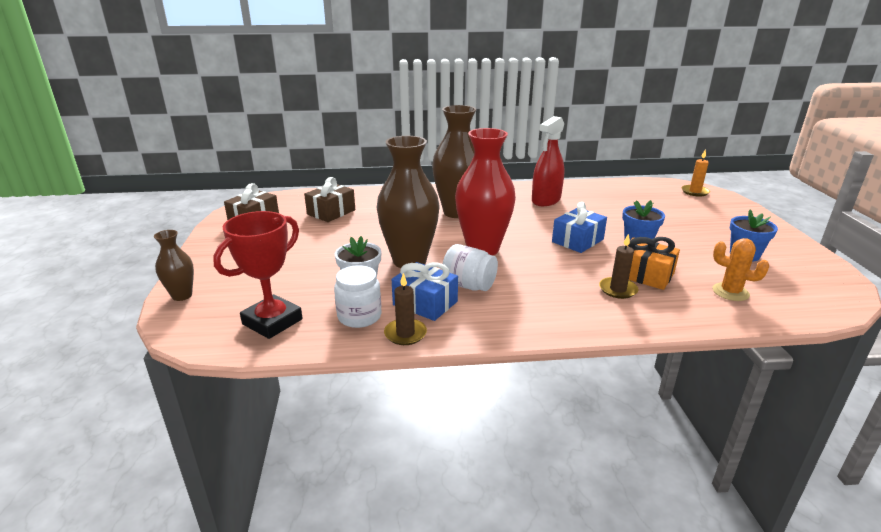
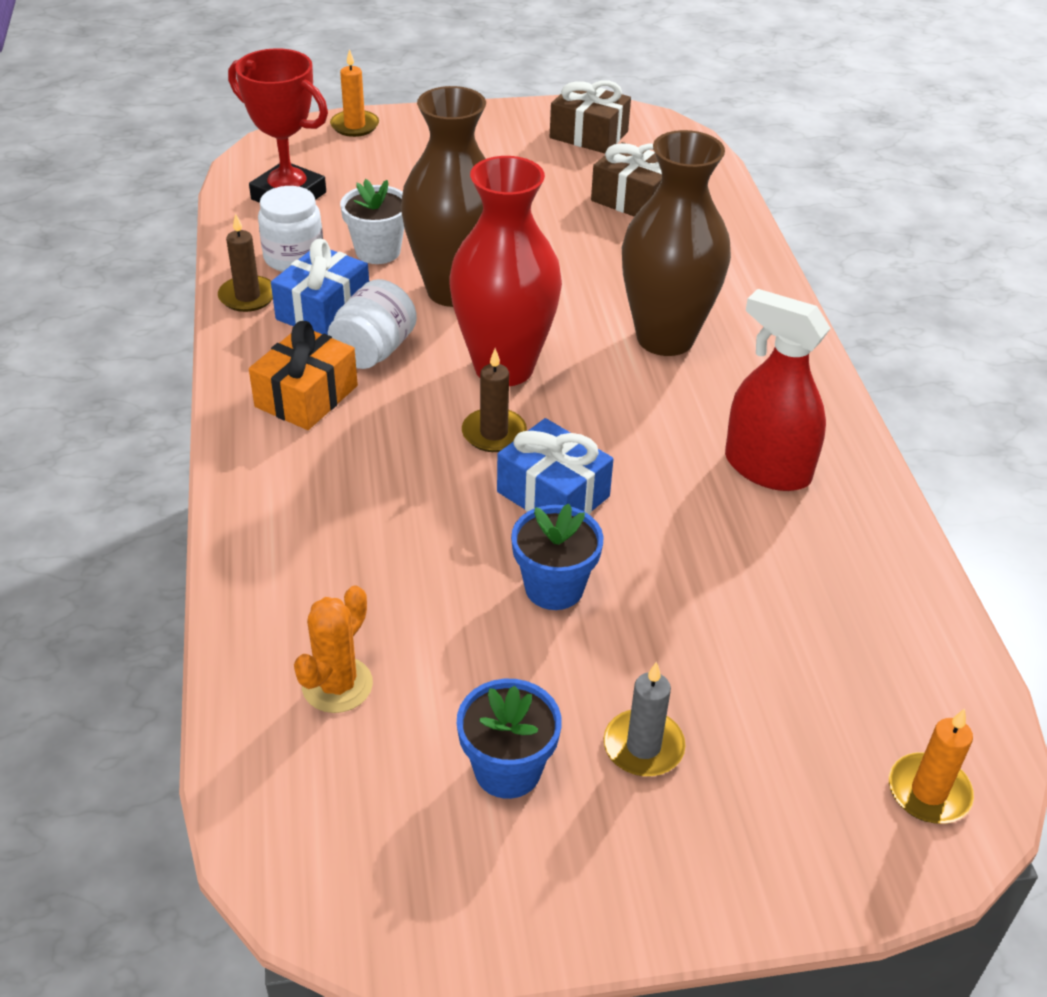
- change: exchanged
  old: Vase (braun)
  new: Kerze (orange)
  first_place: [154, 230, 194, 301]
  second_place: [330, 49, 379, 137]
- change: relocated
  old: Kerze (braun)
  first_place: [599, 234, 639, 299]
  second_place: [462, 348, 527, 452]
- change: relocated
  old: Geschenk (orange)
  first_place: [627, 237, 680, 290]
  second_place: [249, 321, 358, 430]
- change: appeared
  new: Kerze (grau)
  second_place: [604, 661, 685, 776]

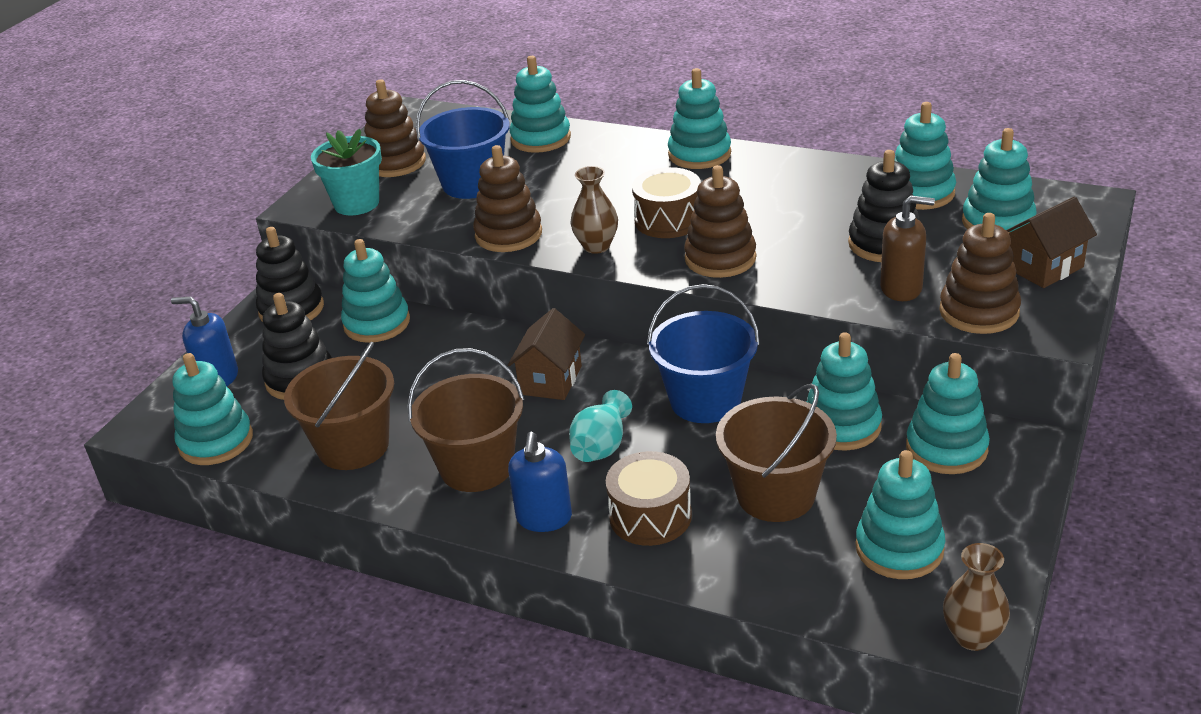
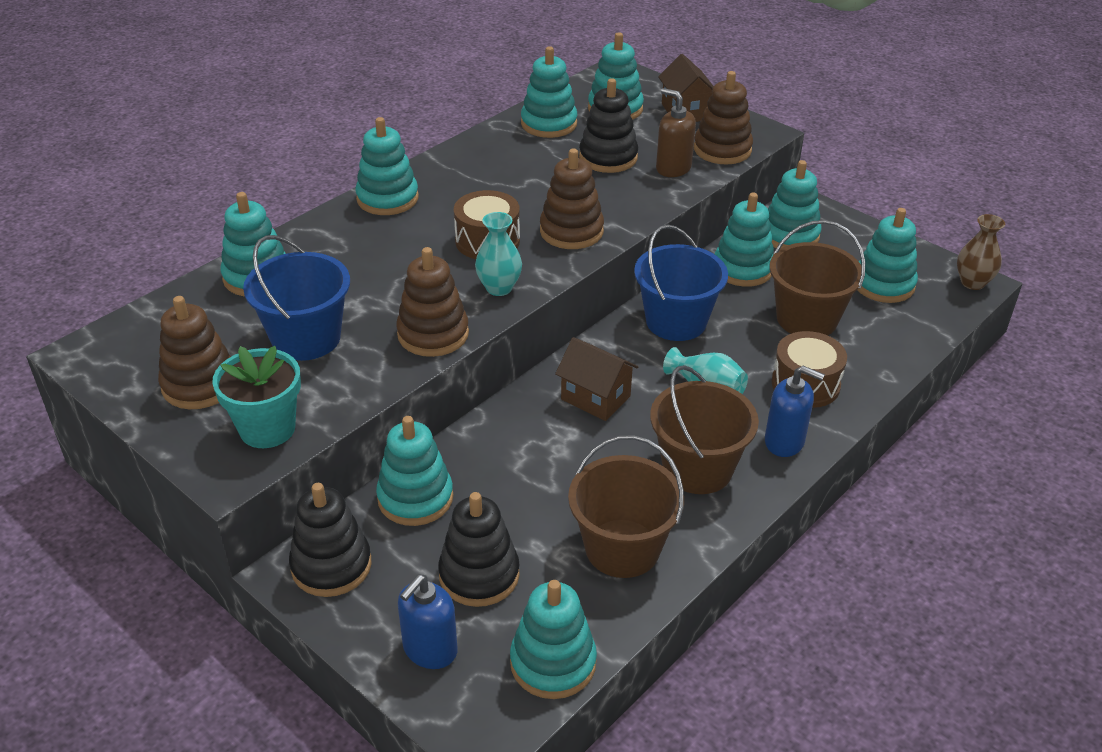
- change: colour
  old: Vase (braun)
  new: Vase (türkis)
  first_place: [571, 166, 618, 254]
  second_place: [475, 212, 522, 296]
- change: spun
  old: Seifenspender (braun)
  first_place: [880, 195, 935, 301]
  second_place: [656, 88, 696, 177]
  degrees: -75

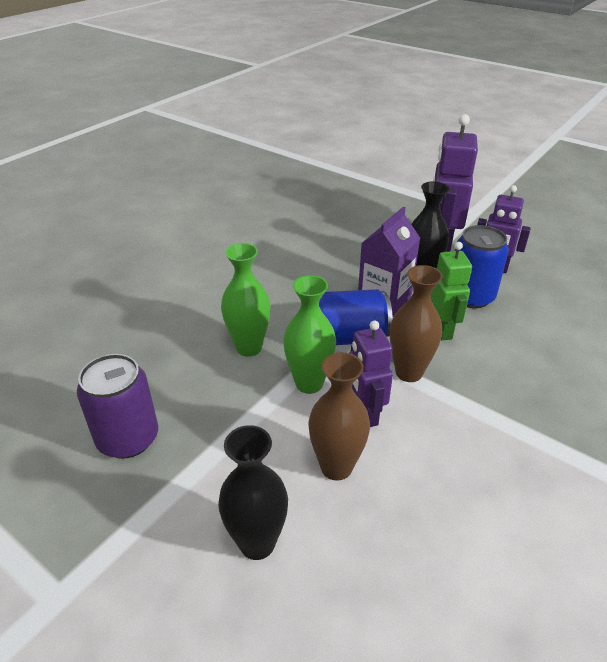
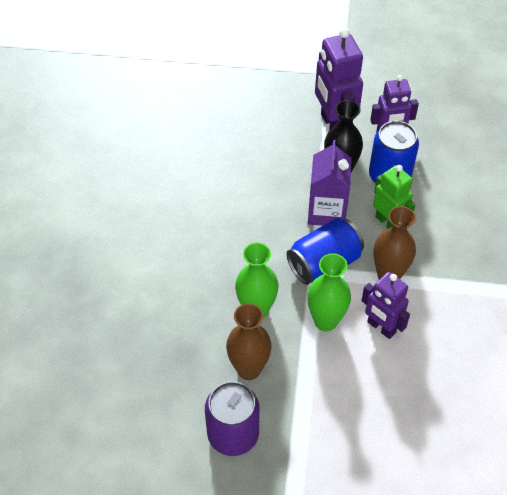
- change: missing
  old: Vase (schwarz)
  first_place: [218, 425, 288, 560]
- change: relocated
  old: Vase (braun)
  first_place: [308, 352, 370, 481]
  second_place: [226, 303, 272, 380]

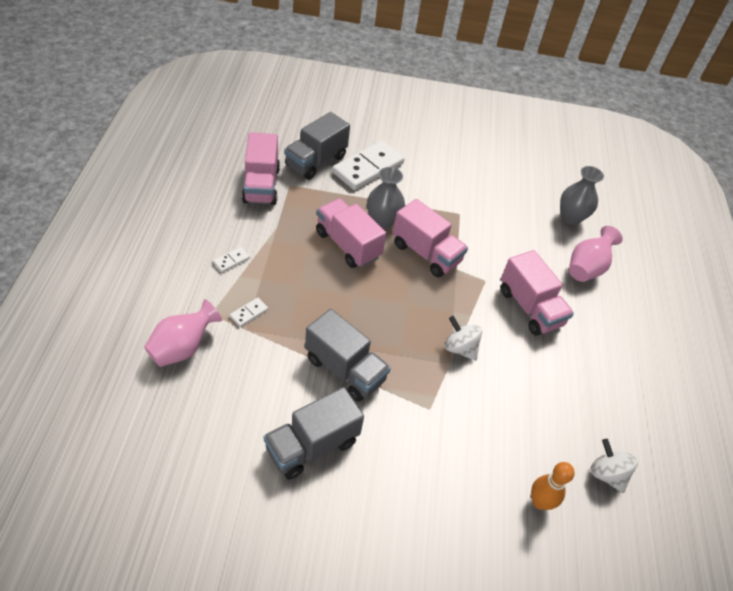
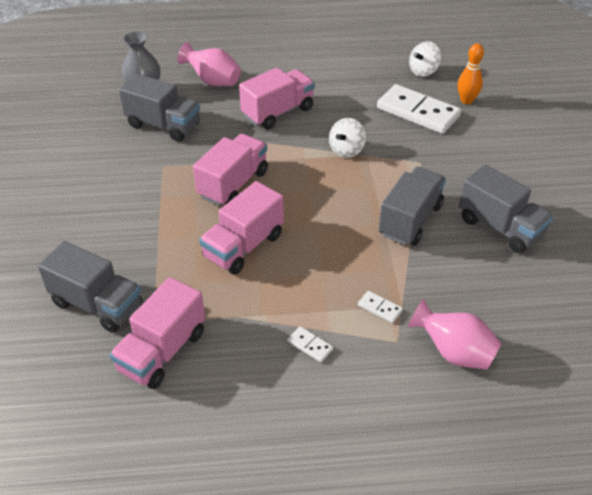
- change: spun
  old: Lastwagen (rosa)
  first_place: [242, 132, 280, 205]
  second_place: [110, 277, 205, 389]
  degrees: 135
- change: relocated
  old: Dominostein (weiß)
  first_place: [332, 141, 404, 190]
  second_place: [377, 84, 461, 134]
- change: missing
  old: Vase (grau)
  first_place: [367, 167, 405, 229]
- change: appeared
  new: Lastwagen (grau)
  second_place: [119, 74, 200, 142]

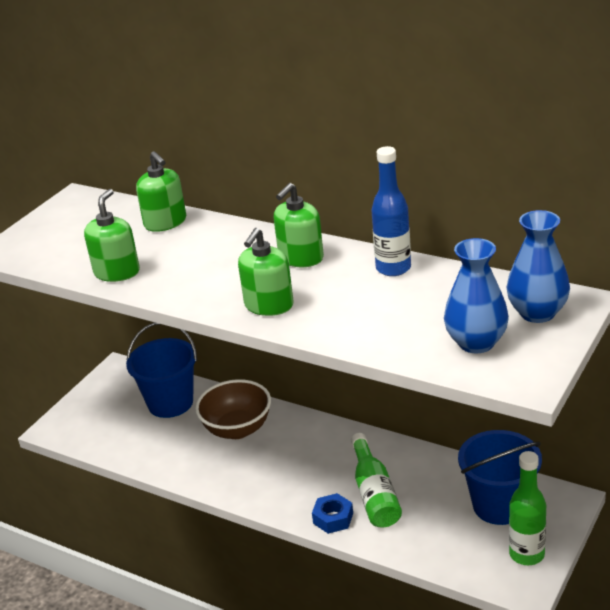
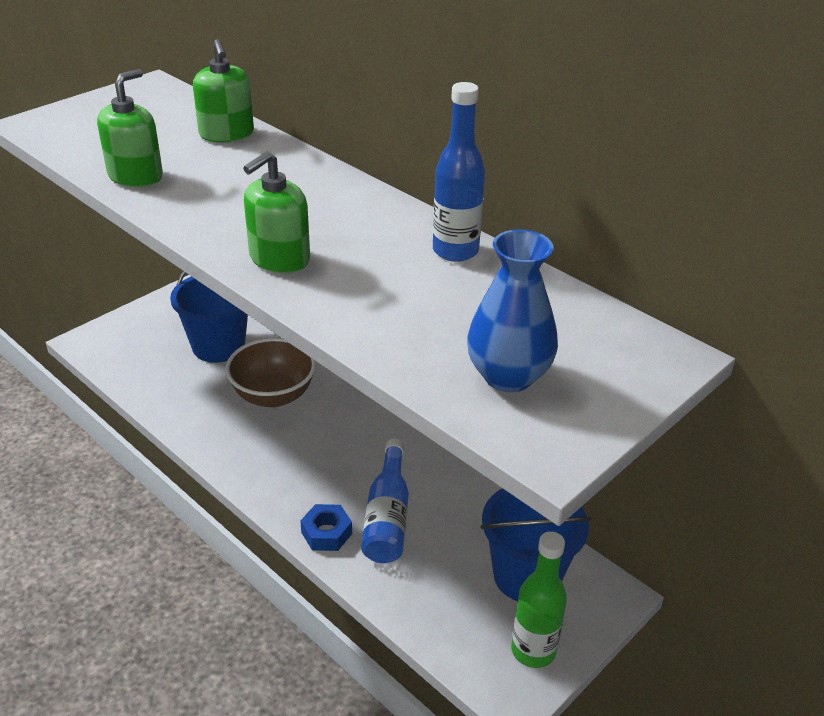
- change: missing
  old: Seifenspender (grün)
  first_place: [274, 183, 324, 267]
- change: colour
  old: Flasche (grün)
  new: Flasche (blau)
  first_place: [351, 433, 402, 528]
  second_place: [361, 438, 409, 563]
- change: missing
  old: Vase (blau)
  first_place: [506, 210, 570, 323]

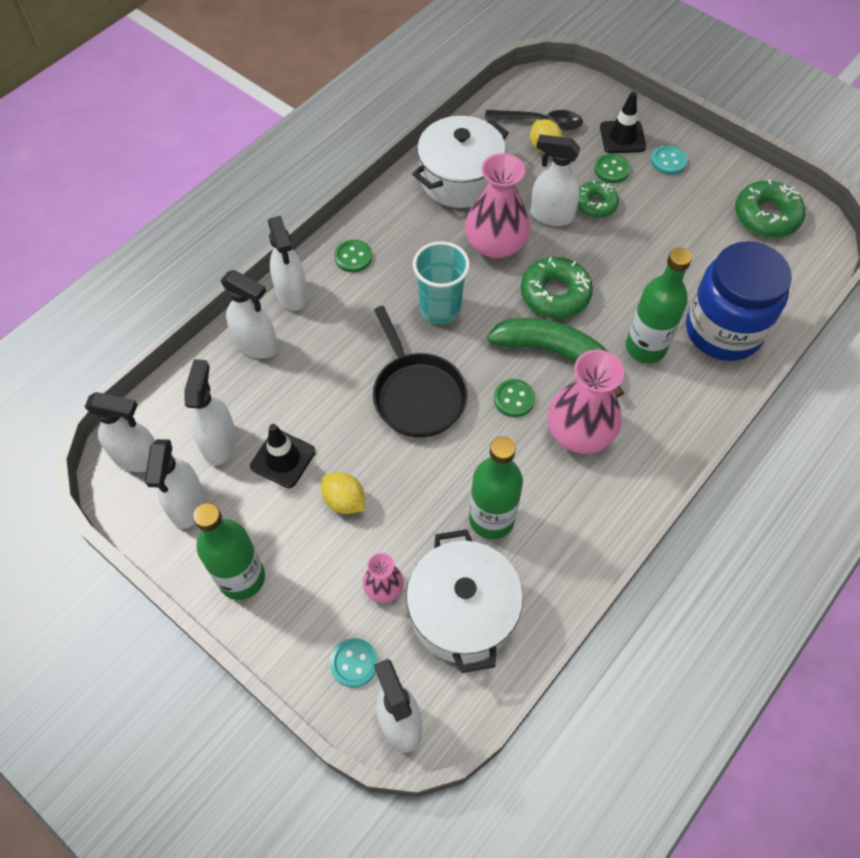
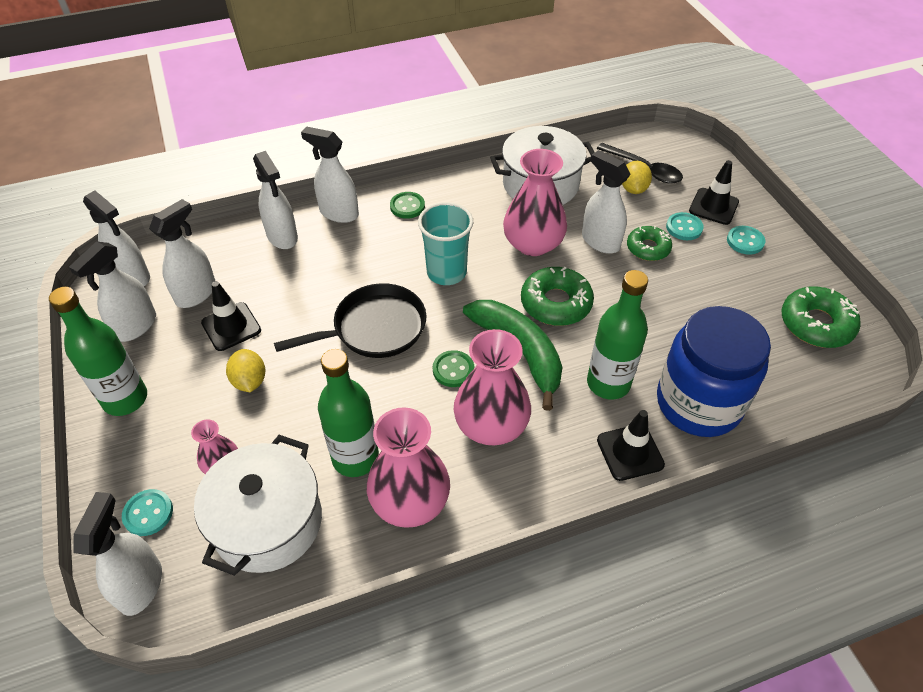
- change: spun
  old: Sprühflasche (weiß)
  first_place: [268, 216, 308, 311]
  second_place: [301, 127, 359, 223]
  degrees: 105
- change: spun
  old: Pfanne (schwarz)
  first_place: [373, 306, 468, 437]
  second_place: [274, 283, 427, 358]
  degrees: -120
- change: colour
  old: Knopf (grün)
  new: Knopf (türkis)
  first_place: [594, 154, 630, 183]
  second_place: [666, 212, 704, 240]
- change: appeared
  new: Vase (rosa)
  second_place: [367, 407, 450, 528]
- change: appeared
  new: Leitkegel (schwarz)
  second_place: [597, 410, 665, 481]

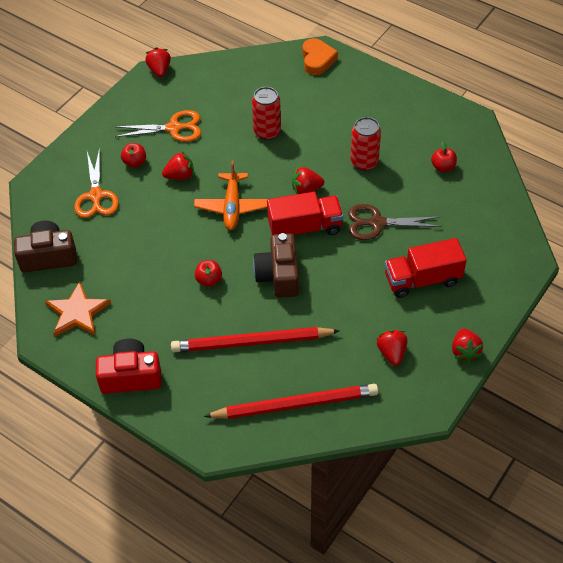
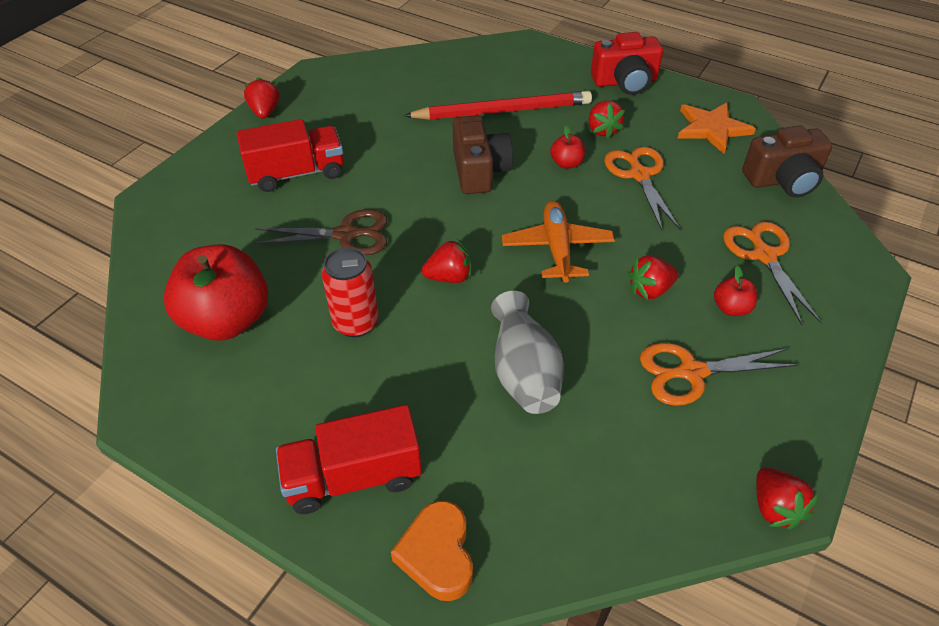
- change: missing
  old: Bleistift (rot)
  first_place: [204, 384, 378, 419]
- change: exchanged
  old: Dose (rot)
  new: Vase (grau)
  first_place: [252, 87, 281, 140]
  second_place: [491, 291, 564, 414]
- change: relocated
  old: Lastwagen (rot)
  first_place: [267, 192, 343, 235]
  second_place: [276, 405, 422, 514]
- change: relocated
  old: Erdbeere (rot)
  first_place: [377, 330, 408, 366]
  second_place: [589, 101, 625, 139]
- change: size
  old: Apfel (rot)
  first_place: [431, 141, 457, 172]
  second_place: [164, 244, 268, 341]
  factor: 2.29
- change: appeared
  new: Schere (orange)
  second_place: [604, 147, 680, 230]

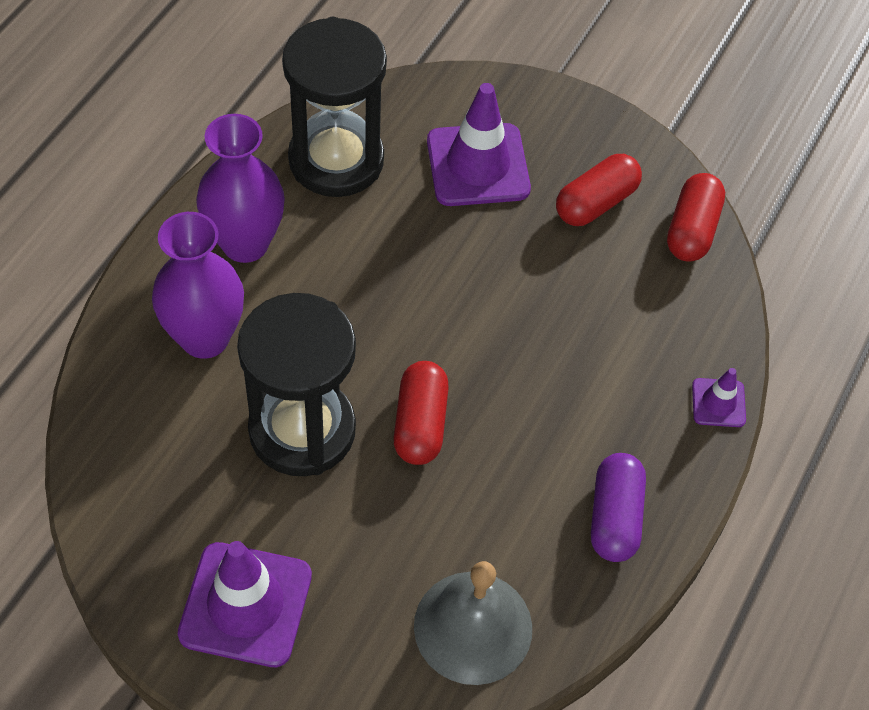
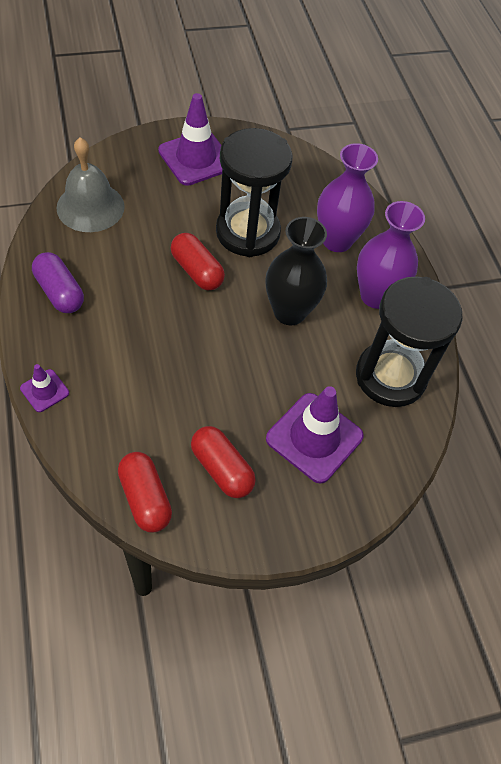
- change: spun
  old: Kapsel (rot)
  first_place: [556, 154, 642, 226]
  second_place: [191, 426, 256, 498]
  degrees: -45
- change: appeared
  new: Vase (schwarz)
  second_place: [266, 217, 327, 325]

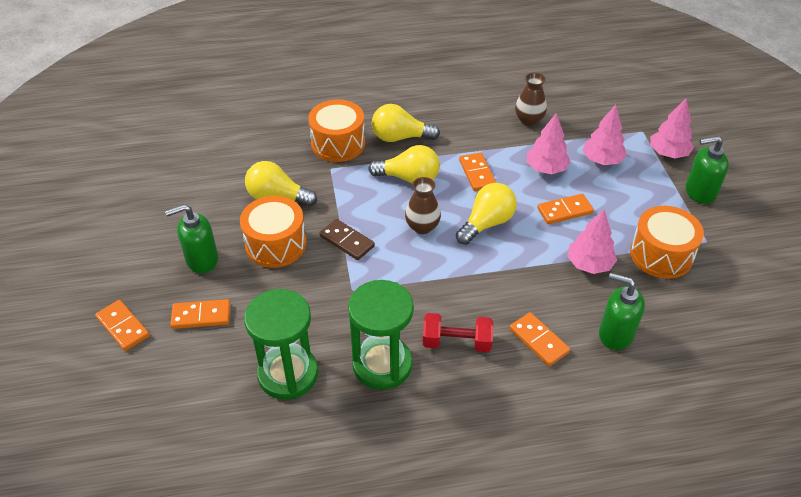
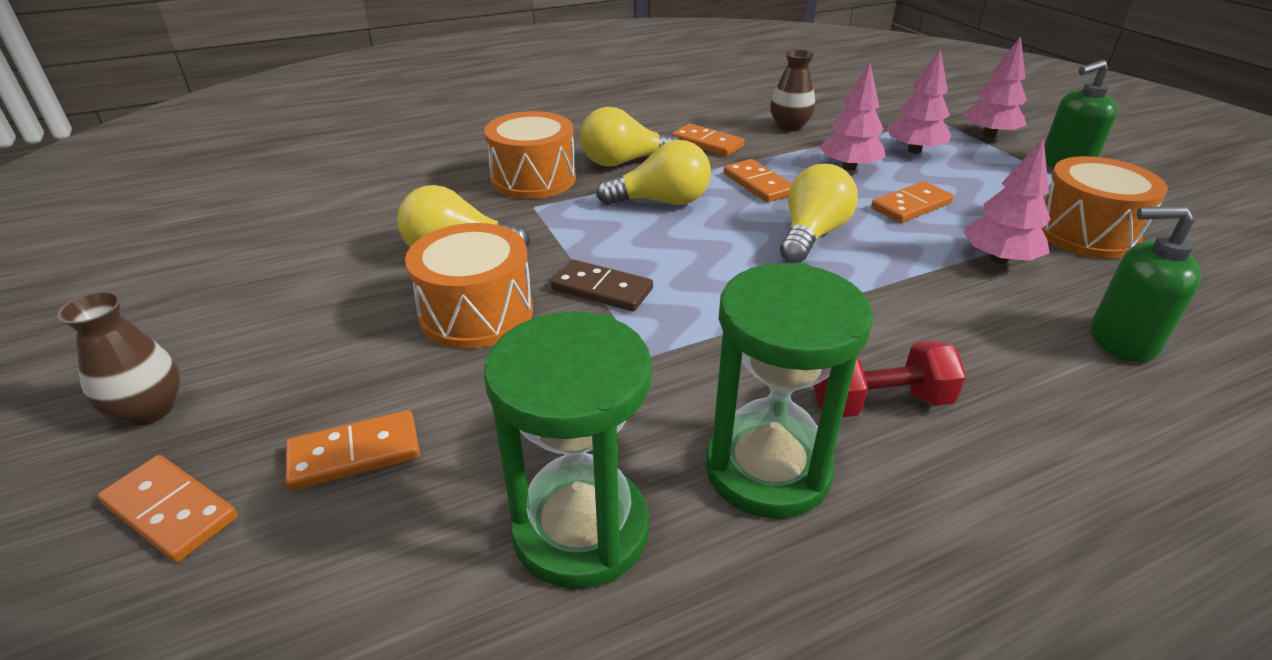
- change: missing
  old: Seifenspender (grün)
  first_place: [165, 204, 218, 273]
- change: relocated
  old: Vase (braun)
  first_place: [405, 177, 441, 234]
  second_place: [57, 291, 180, 426]
- change: relocated
  old: Dominostein (orange)
  first_place: [509, 312, 570, 366]
  second_place: [672, 123, 744, 156]

